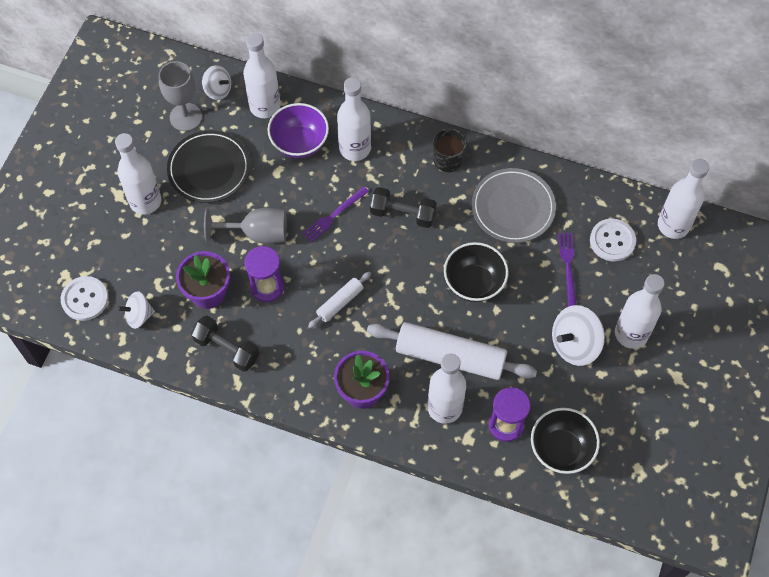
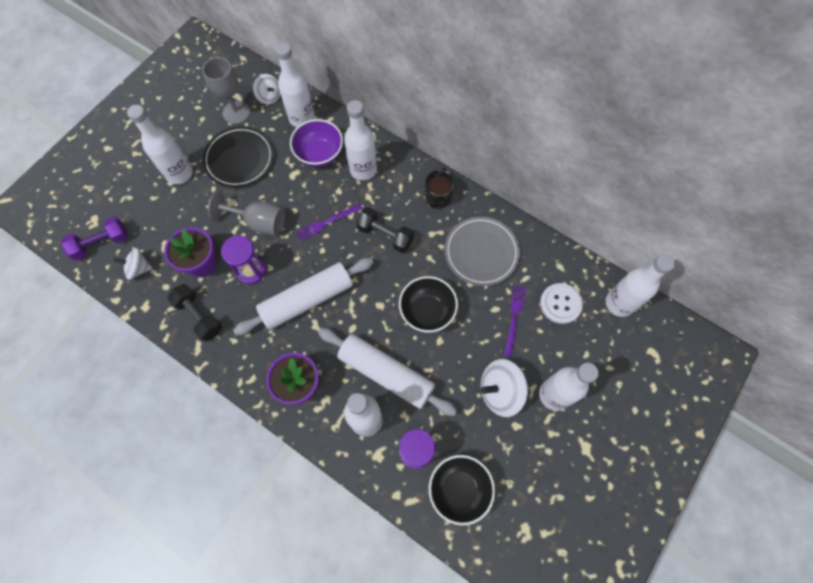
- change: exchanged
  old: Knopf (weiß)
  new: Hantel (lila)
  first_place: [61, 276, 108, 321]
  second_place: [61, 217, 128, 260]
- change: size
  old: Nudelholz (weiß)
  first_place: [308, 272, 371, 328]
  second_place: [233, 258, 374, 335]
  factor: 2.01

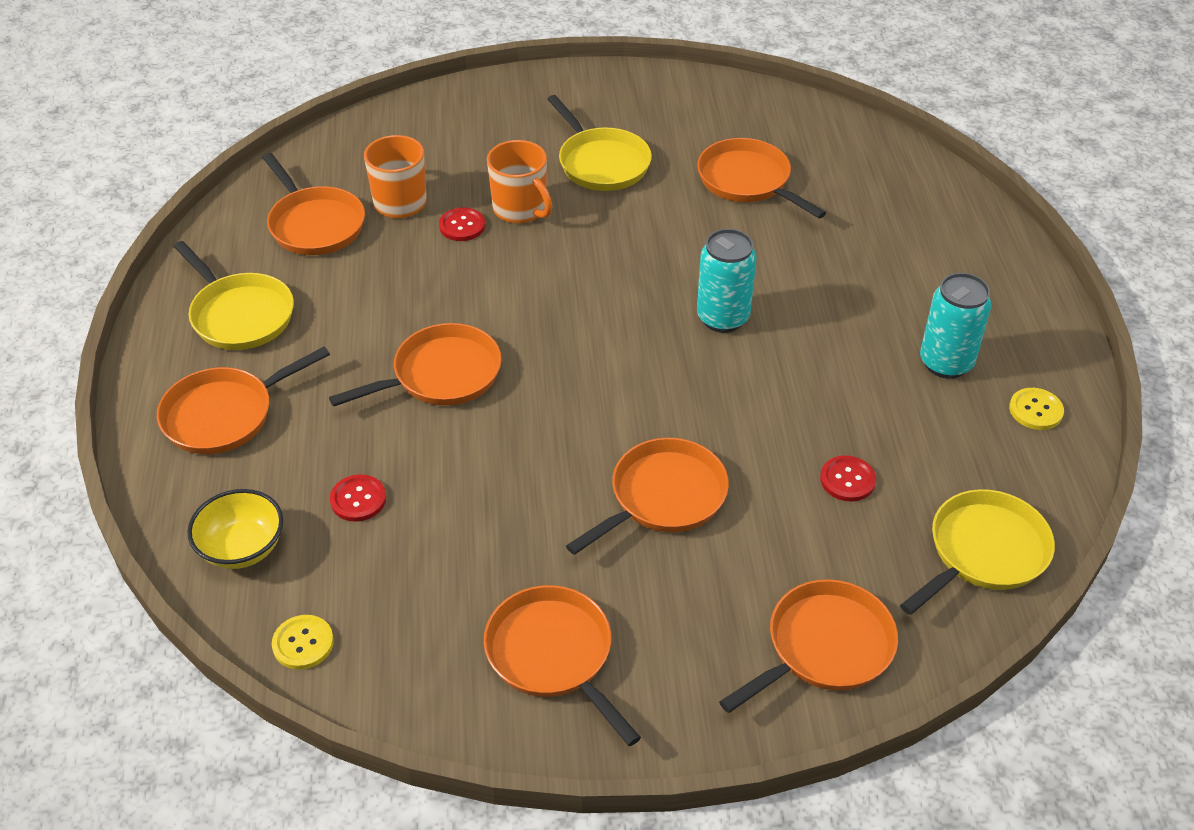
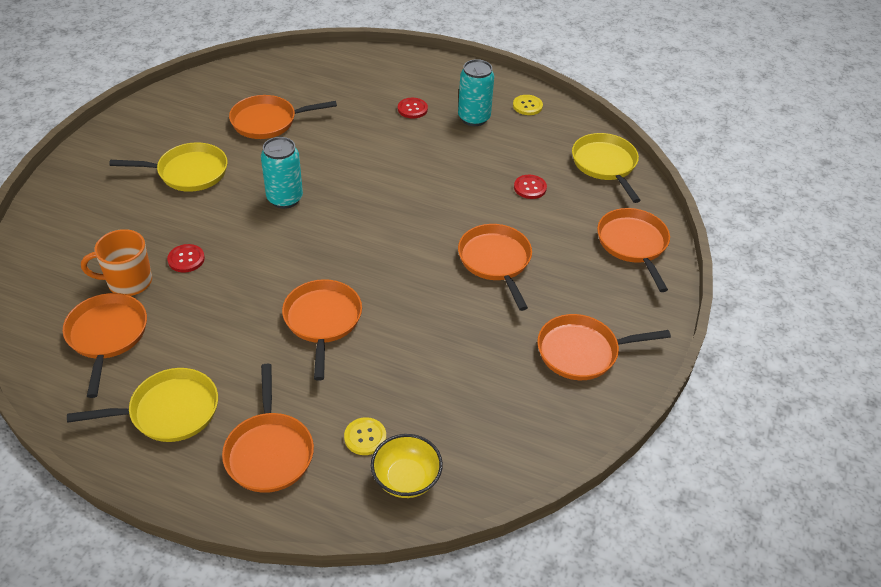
- change: spun
  old: Pfanne (orange)
  first_place: [262, 153, 365, 255]
  second_place: [63, 293, 147, 398]
  degrees: -90
- change: relocated
  old: Knopf (gelb)
  first_place: [272, 615, 334, 670]
  second_place: [344, 417, 386, 455]
- change: relocated
  old: Knopf (rot)
  first_place: [330, 475, 386, 521]
  second_place: [398, 98, 428, 119]
- change: missing
  old: Tasse (orange)
  first_place: [487, 140, 552, 223]
- change: relocated
  old: Dose (türkis)
  first_place: [697, 229, 756, 333]
  second_place: [261, 137, 303, 209]

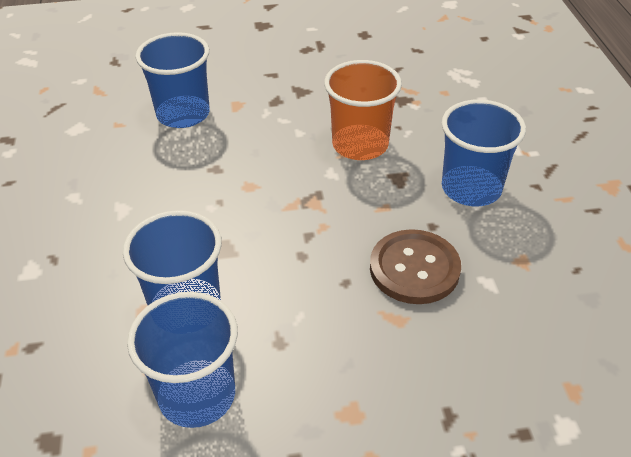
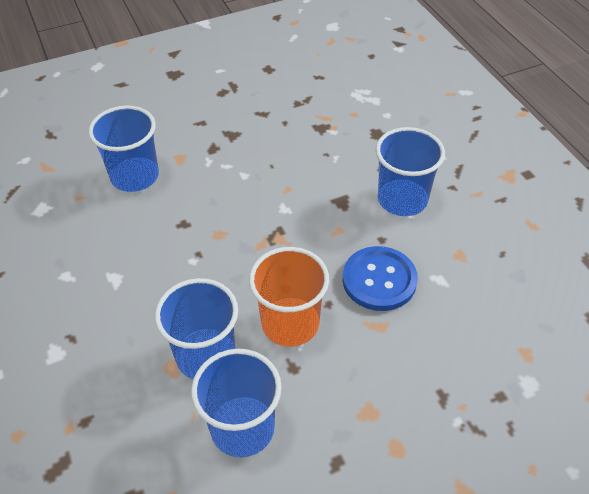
- change: relocated
  old: Becher (orange)
  first_place: [324, 60, 402, 160]
  second_place: [249, 247, 329, 347]
- change: colour
  old: Knopf (braun)
  new: Knopf (blau)
  first_place: [370, 229, 461, 304]
  second_place: [343, 246, 418, 311]

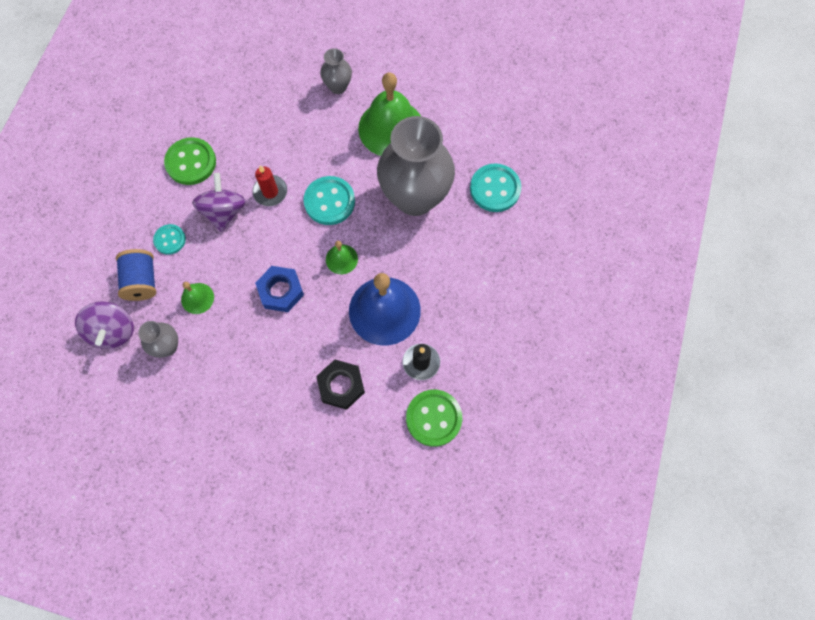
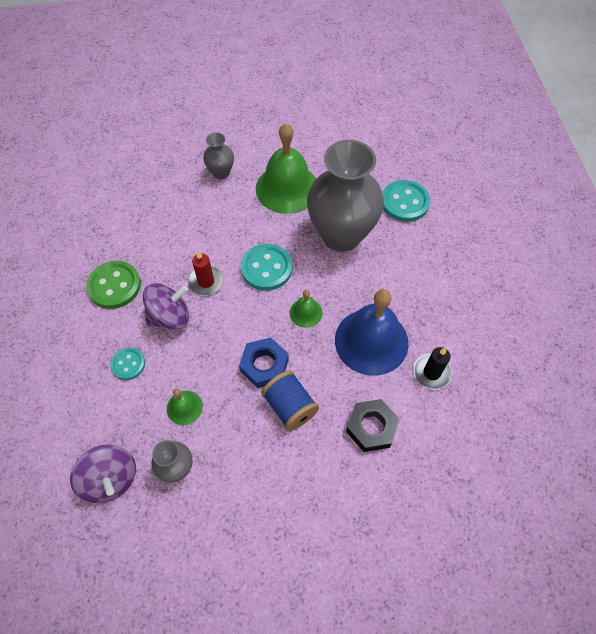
- change: relocated
  old: Garnrolle (blau)
  first_place: [116, 249, 156, 301]
  second_place: [261, 371, 319, 431]
- change: spun
  old: Kreisel (lila)
  first_place: [192, 173, 246, 232]
  second_place: [143, 283, 189, 329]
  degrees: 90
- change: missing
  old: Knopf (grün)
  first_place: [406, 390, 462, 447]

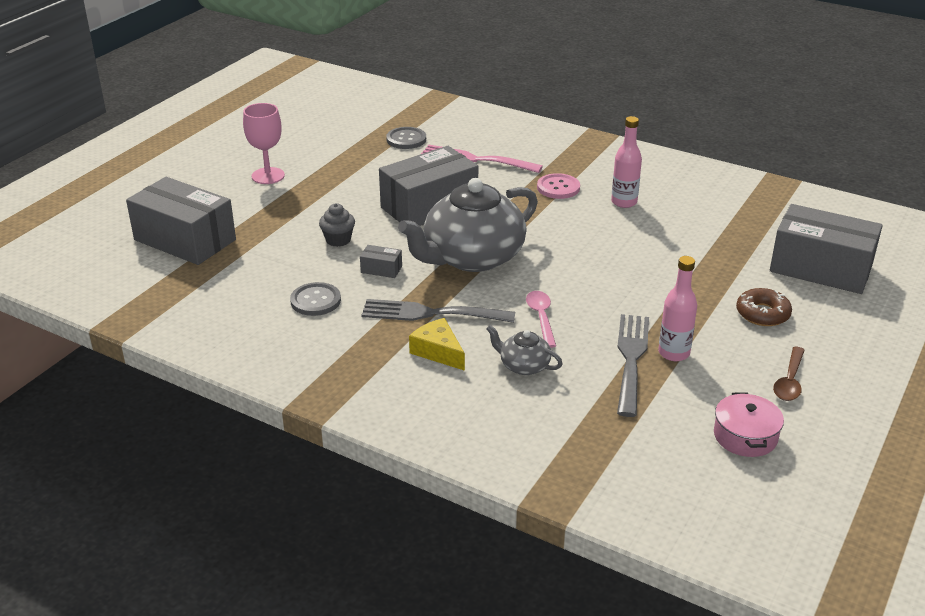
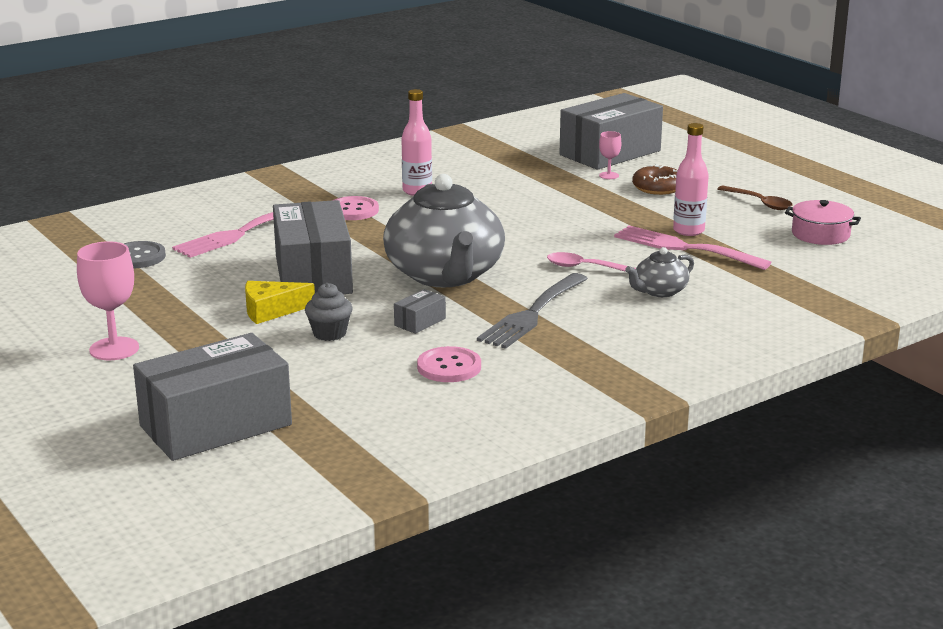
- change: colour
  old: Knopf (grau)
  new: Knopf (rosa)
  first_place: [290, 282, 341, 316]
  second_place: [417, 346, 481, 382]
- change: relocated
  old: Käse (gelb)
  first_place: [409, 318, 465, 371]
  second_place: [245, 281, 315, 324]
- change: colour
  old: Gabel (grau)
  new: Gabel (rosa)
  first_place: [617, 314, 649, 417]
  second_place: [614, 225, 772, 270]
- change: appeared
  new: Kelch (rosa)
  second_place: [599, 131, 621, 179]

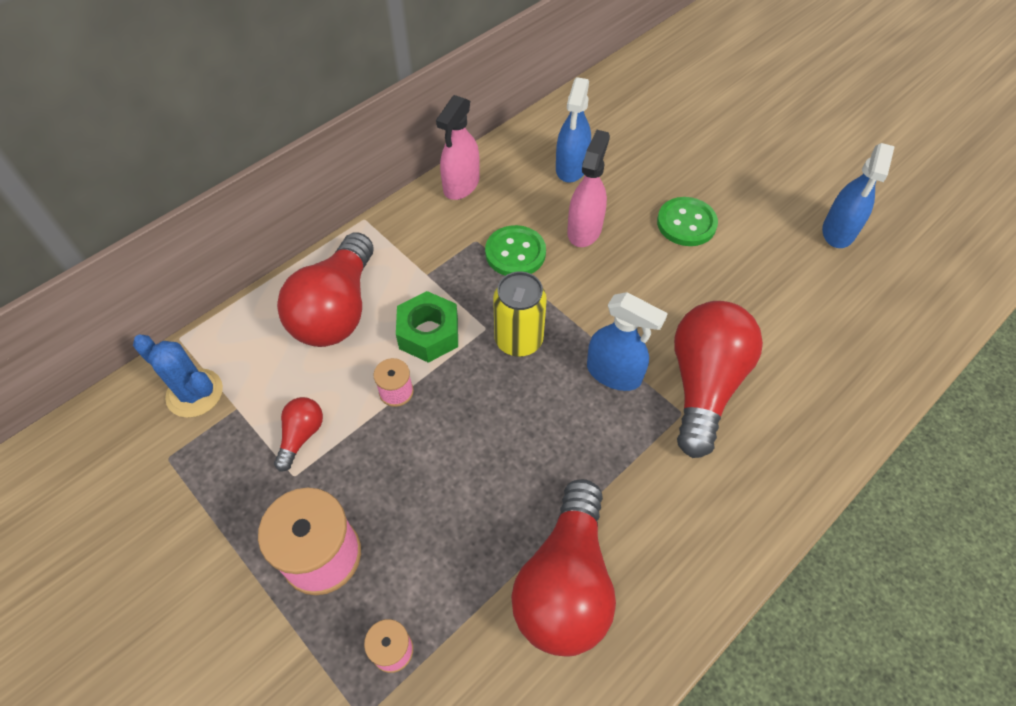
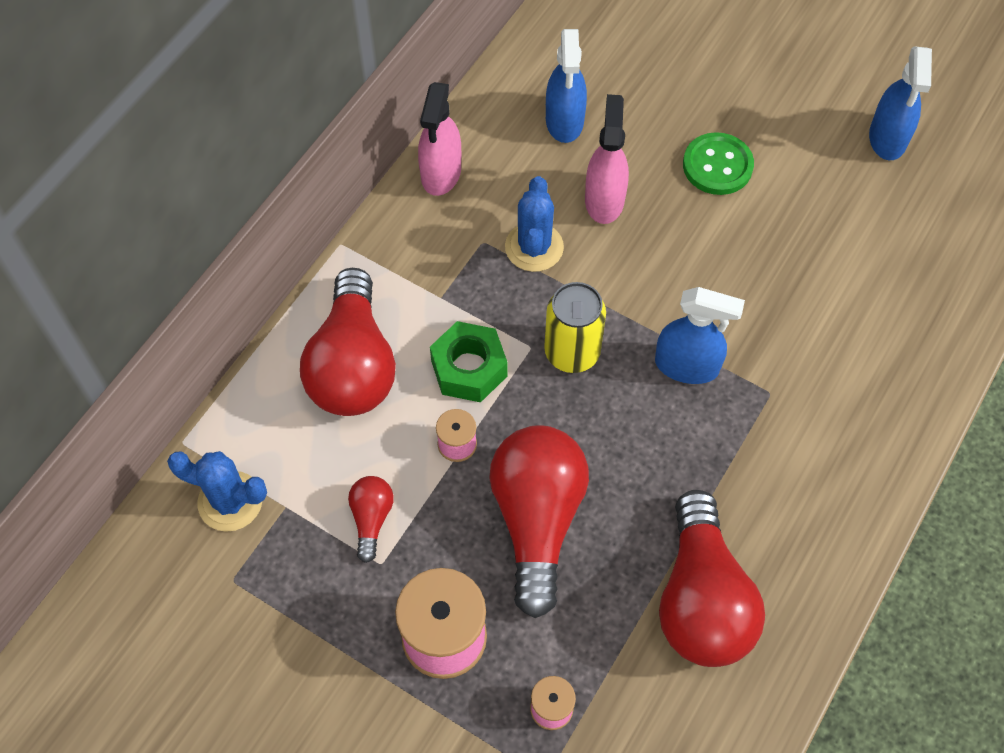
- change: exchanged
  old: Knopf (grün)
  new: Kaktus (blau)
  first_place: [485, 225, 546, 276]
  second_place: [505, 176, 564, 272]
- change: relocated
  old: Glühbirne (rot)
  first_place: [674, 301, 763, 458]
  second_place: [489, 425, 589, 618]

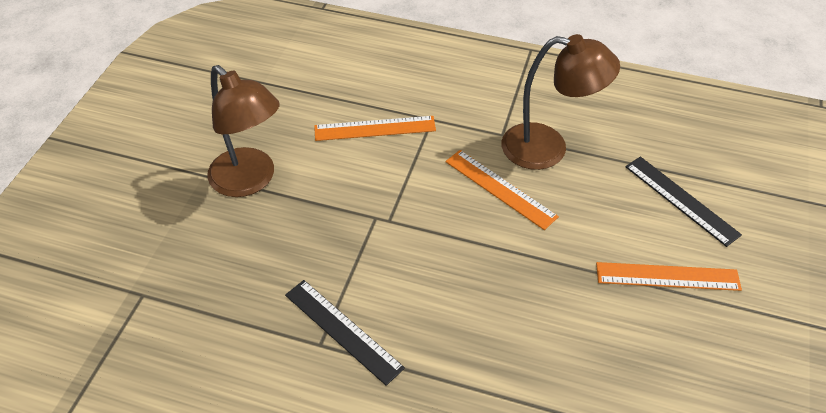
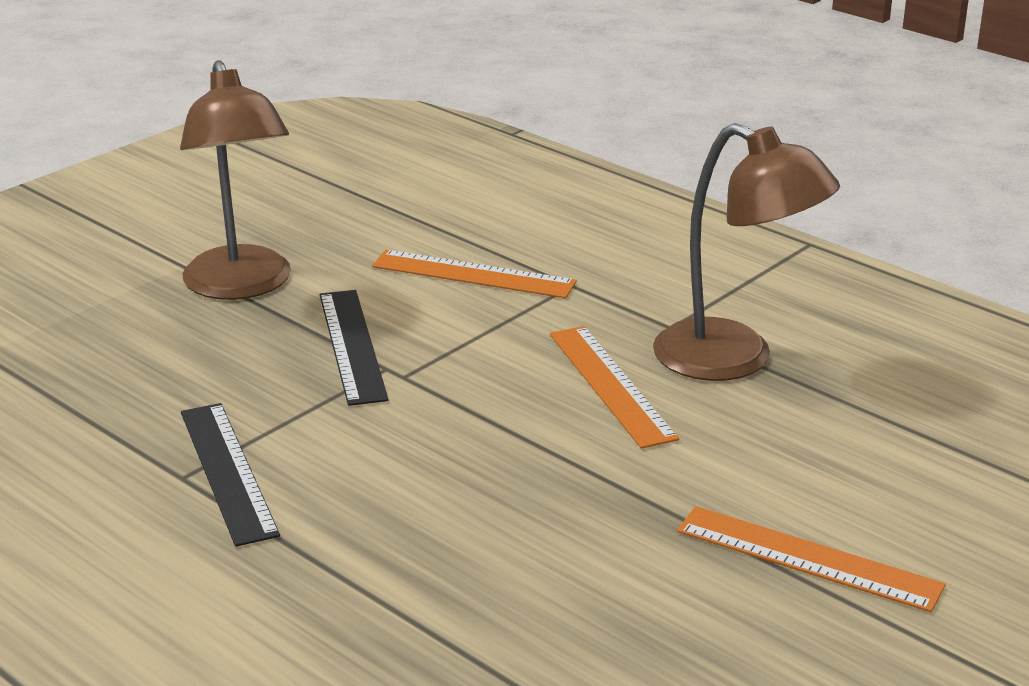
- change: relocated
  old: Lineal (schwarz)
  first_place: [625, 156, 742, 247]
  second_place: [320, 290, 389, 406]

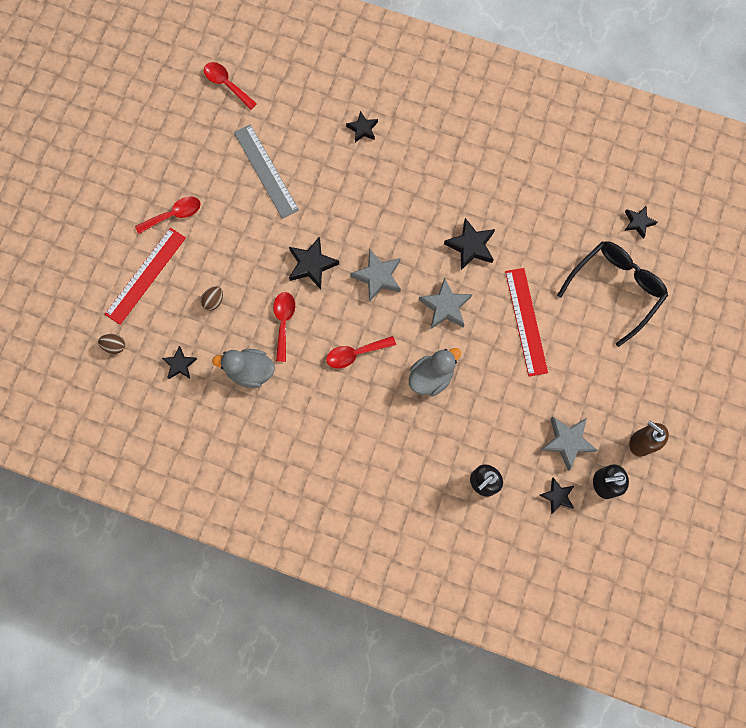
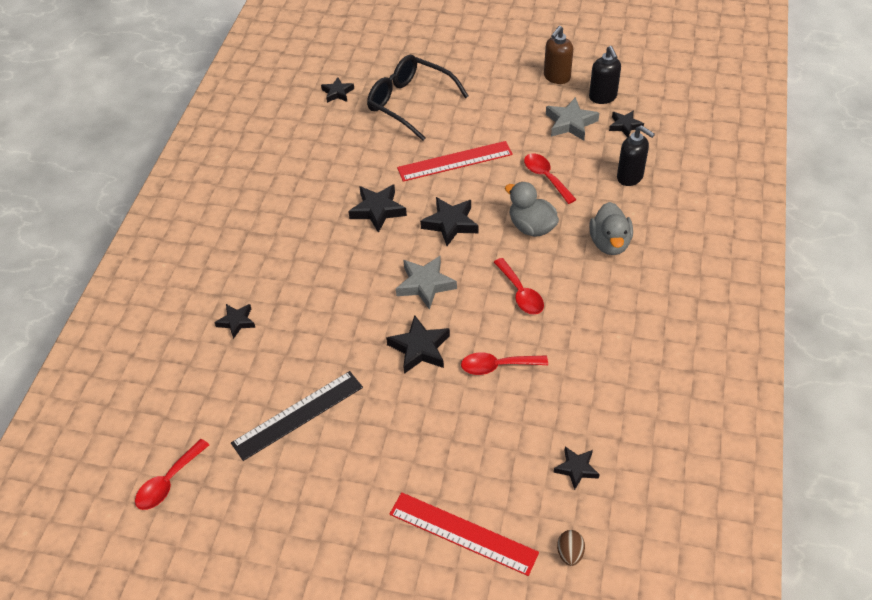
- change: relocated
  old: Löffel (rot)
  first_place: [135, 196, 201, 234]
  second_place: [524, 154, 577, 204]
- change: missing
  old: Ei (braun)
  first_place: [201, 286, 223, 311]
- change: relocated
  old: Ente (grau)
  first_place: [212, 349, 275, 388]
  second_place: [589, 202, 633, 255]
- change: colour
  old: Lineal (grau)
  new: Lineal (schwarz)
  first_place: [234, 124, 299, 219]
  second_place: [231, 371, 363, 461]
- change: colour
  old: Stern (grau)
  new: Stern (schwarz)
  first_place: [419, 277, 472, 329]
  second_place: [420, 197, 479, 246]

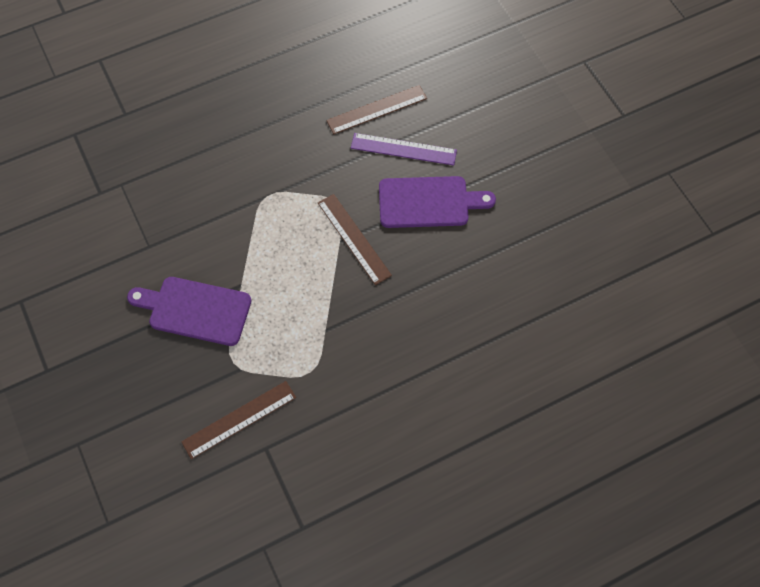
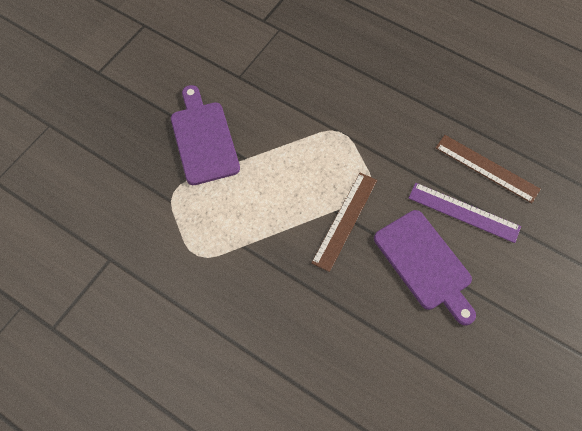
- change: missing
  old: Lineal (braun)
  first_place: [181, 381, 296, 459]
- change: spun
  old: Lineal (lila)
  first_place: [351, 133, 457, 165]
  second_place: [408, 183, 521, 243]
  degrees: -45

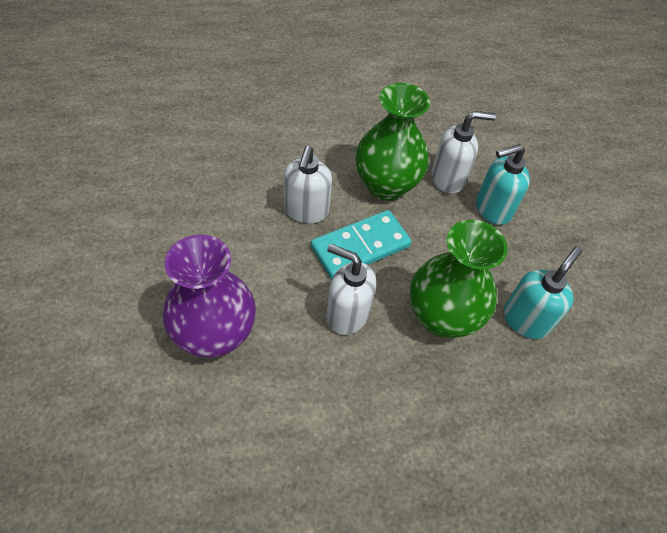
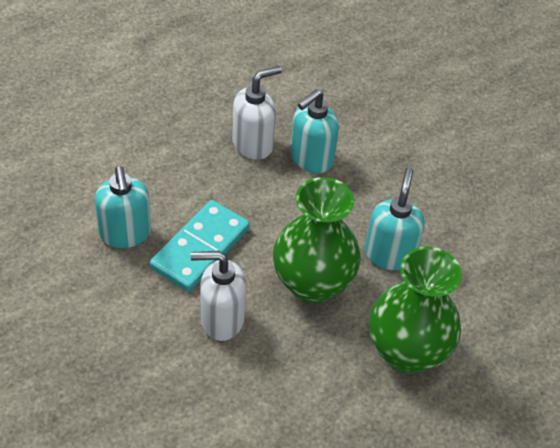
- change: missing
  old: Vase (lila)
  first_place: [163, 235, 256, 358]
- change: colour
  old: Seifenspender (weiß)
  new: Seifenspender (türkis)
  first_place: [284, 146, 332, 224]
  second_place: [95, 166, 151, 248]
- change: relocated
  old: Vase (grün)
  first_place: [356, 83, 430, 201]
  second_place: [369, 246, 462, 373]

